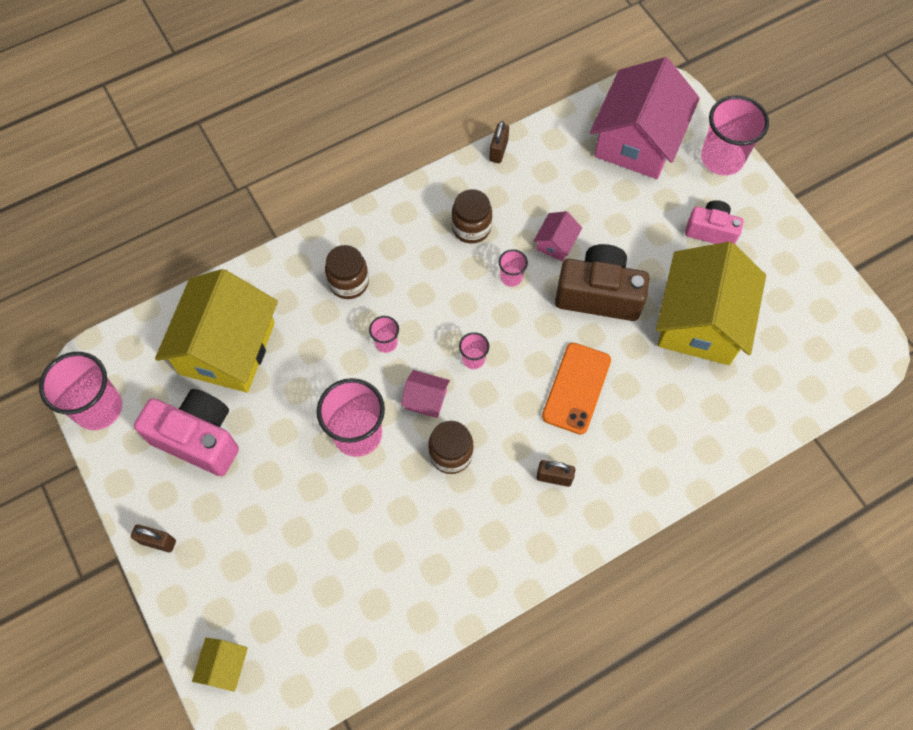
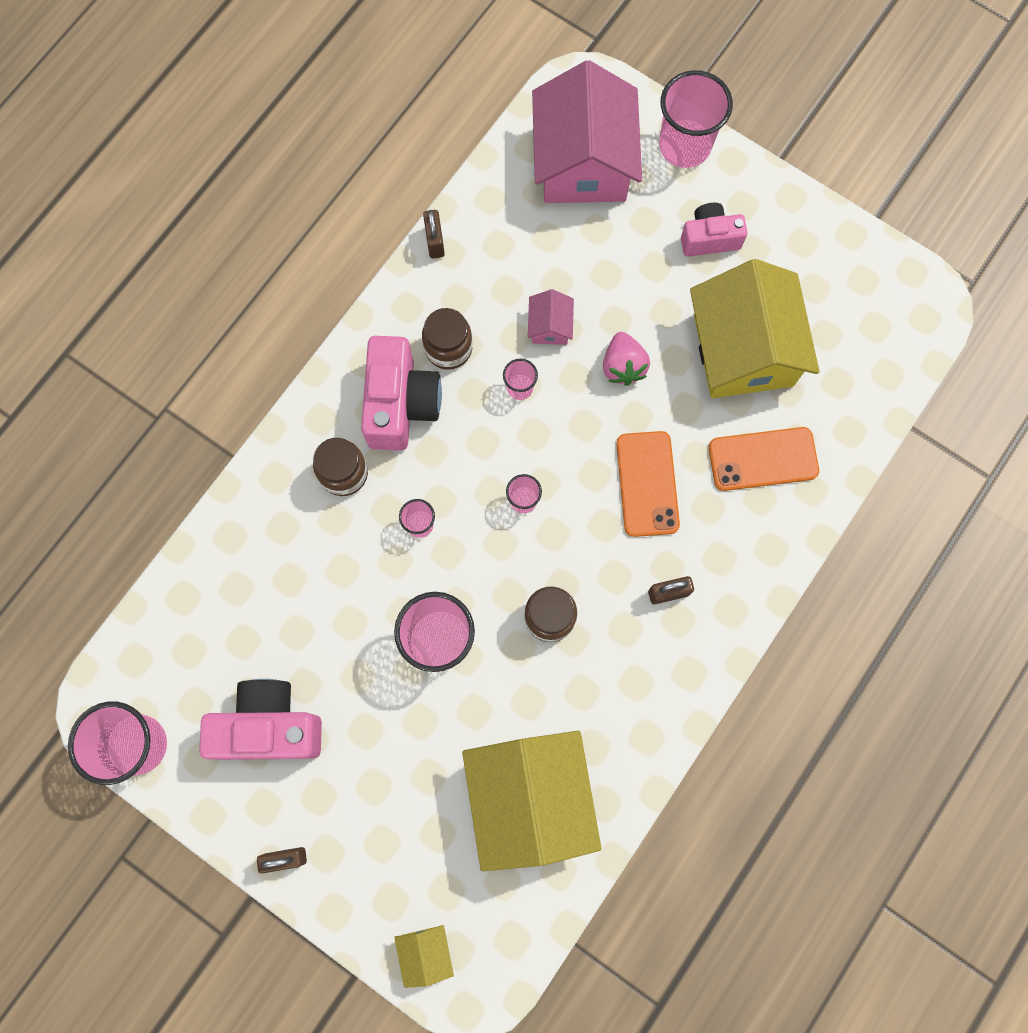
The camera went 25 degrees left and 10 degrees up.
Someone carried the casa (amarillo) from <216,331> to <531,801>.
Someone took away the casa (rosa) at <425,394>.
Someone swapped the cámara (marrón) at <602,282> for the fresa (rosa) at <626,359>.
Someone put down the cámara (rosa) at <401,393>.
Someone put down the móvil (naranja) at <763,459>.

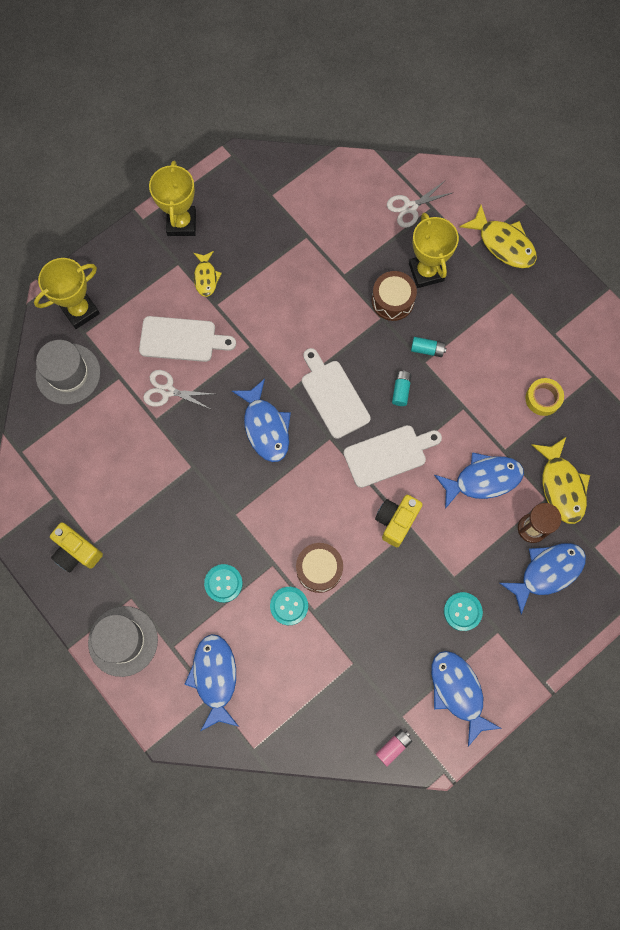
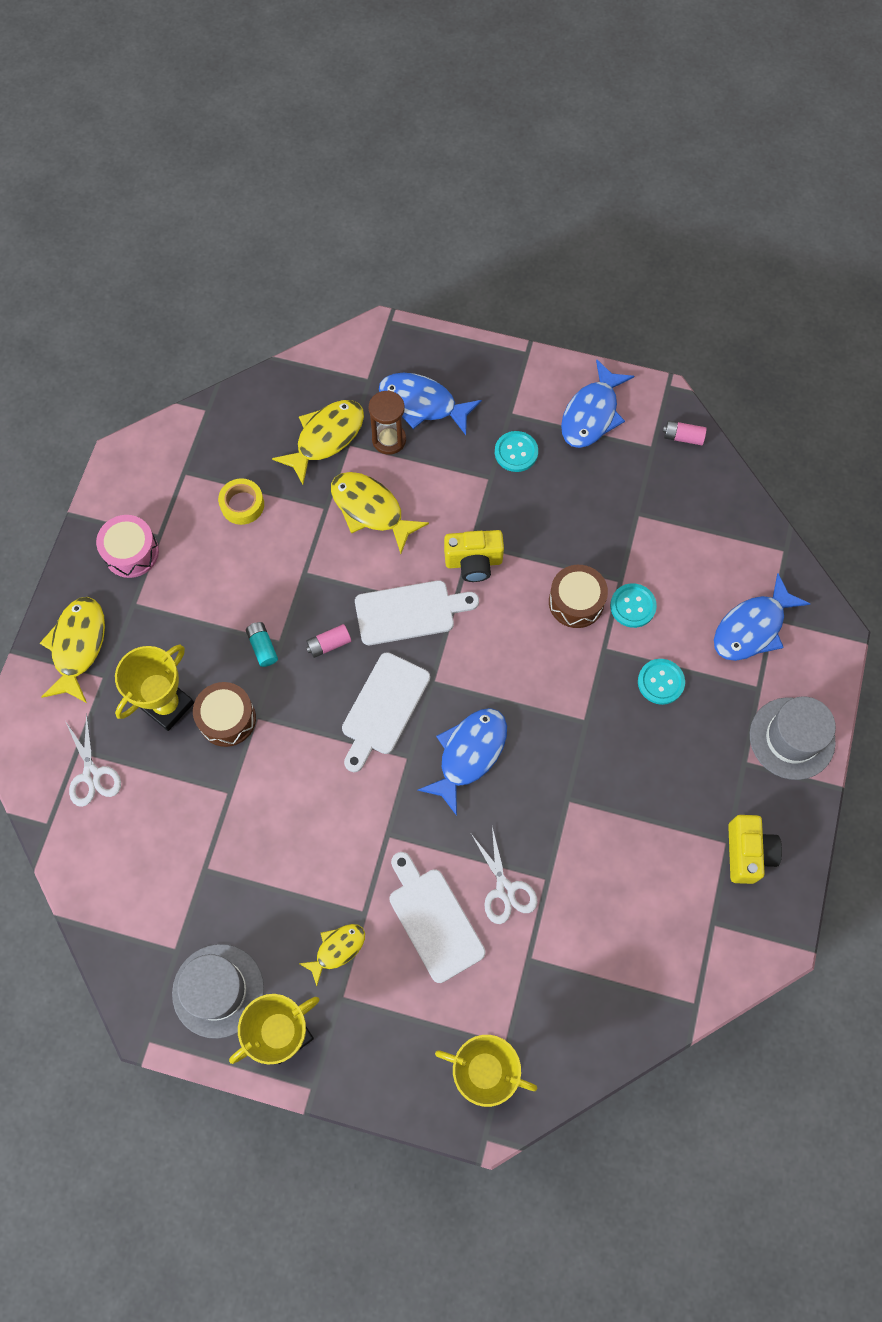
The camera went 125 degrees left and 5 degrees down.
Someone carried the sombrero (gris) from <68,372> to <218,991>.
Someone rotated the tabla de cortar (blanco) at <393,456> by 135 degrees clockwise.
Someone rotated the tijeras (blanco) at <420,205> by 45 degrees clockwise.
Someone repainted the pila (turquesa) at <402,388>, which became the pila (rosa) at <328,641>.
Someone repainted the pez (azul) at <479,480>, which became the pez (amarillo) at <380,513>.
Someone put down the tambor (rosa) at <127,546>.

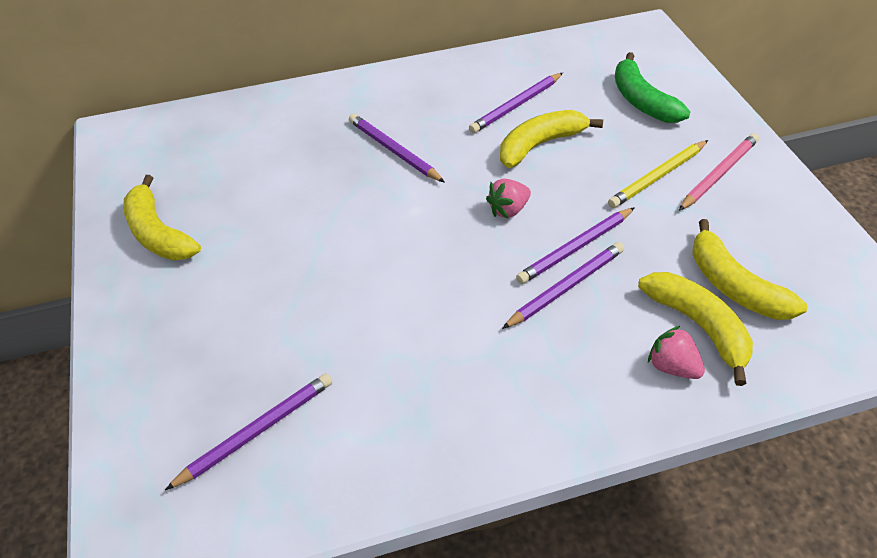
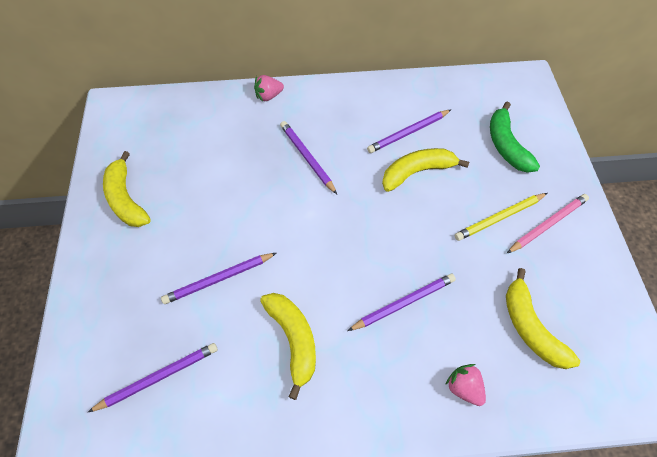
The camera went 10 degrees right and 10 degrees up.
Someone carried the fresa (rosa) from <508,198> to <269,88>.
Someone carried the lápiz (morado) from <575,245> to <218,278>.
Someone carried the plátano (amarillo) from <695,329> to <288,346>.

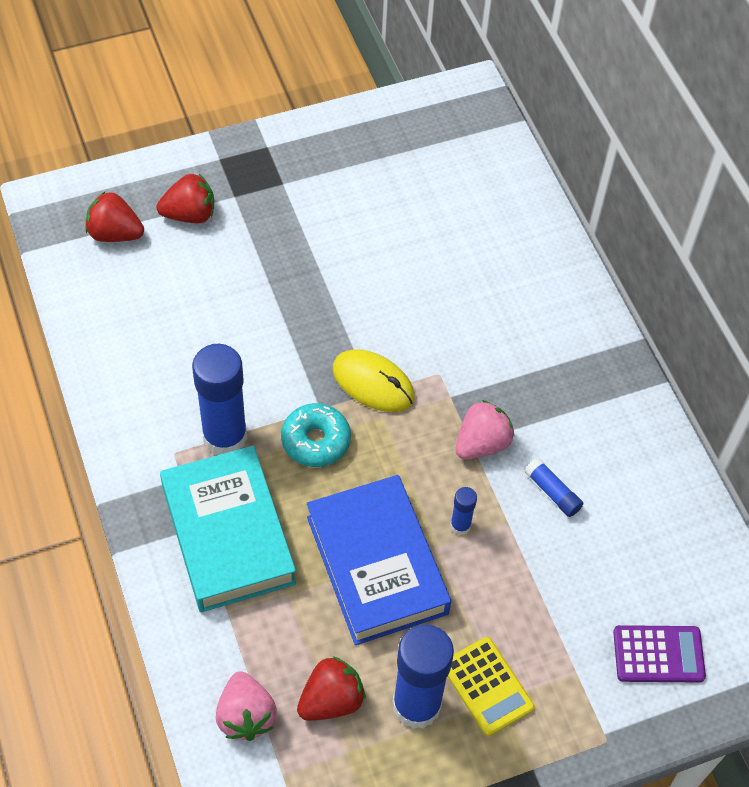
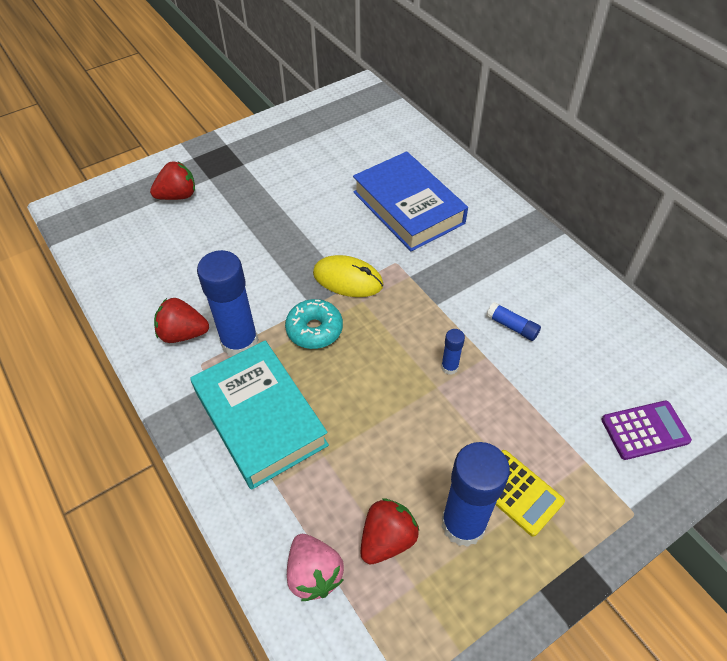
The camera went 10 degrees left and 5 degrees down.
Someone carried the fresa (rojo) from <114,217> to <181,320>.
Someone carried the libro (azul) from <379,560> to <410,201>.
Someone took away the fresa (rosa) at <484,430>.

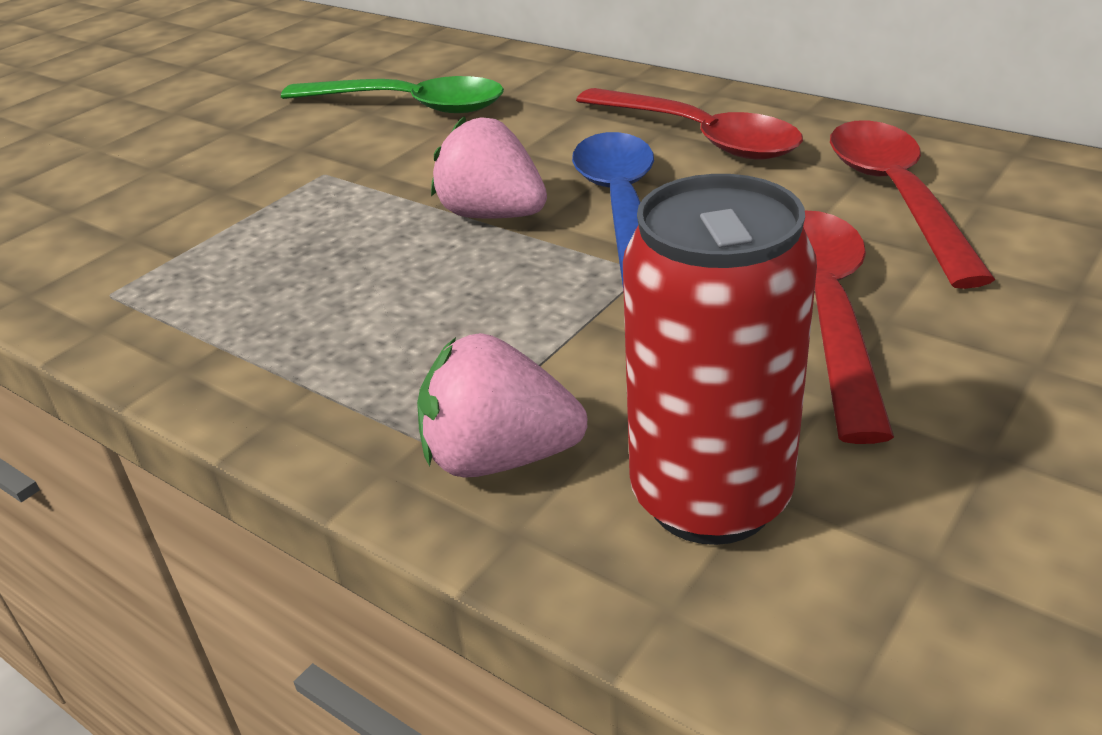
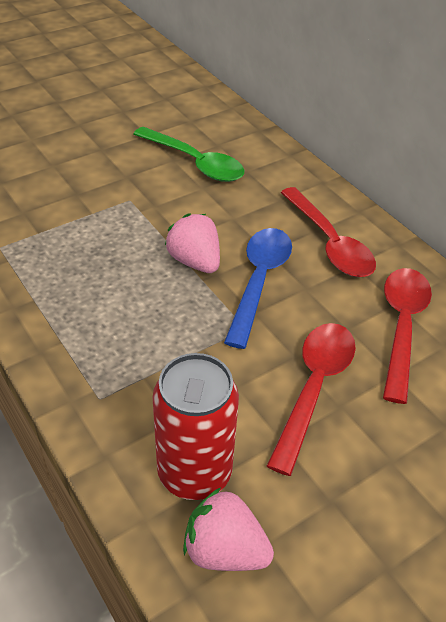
The camera went 15 degrees right and 10 degrees up.
Someone carried the fresa (rosa) from <502,405> to <228,529>.

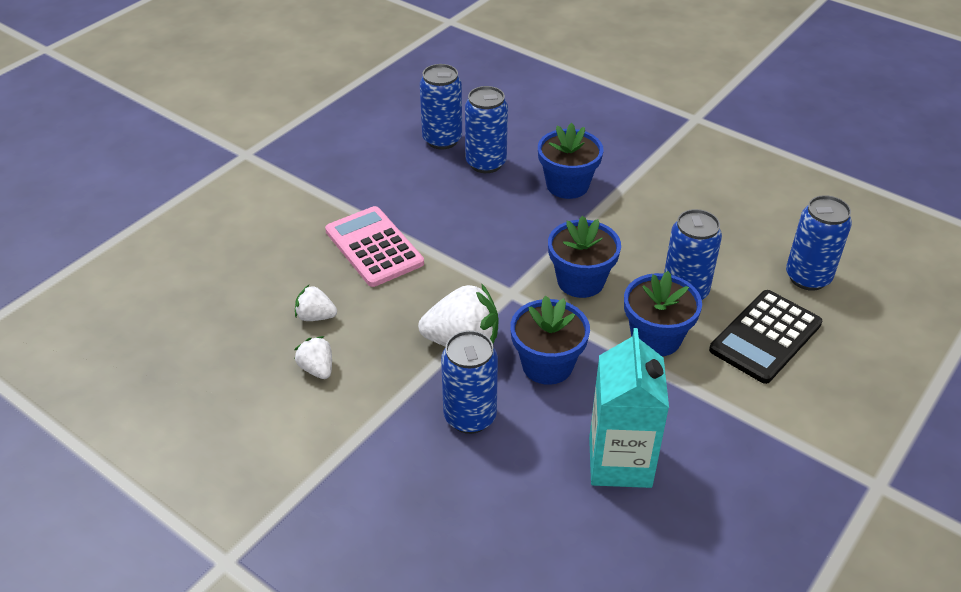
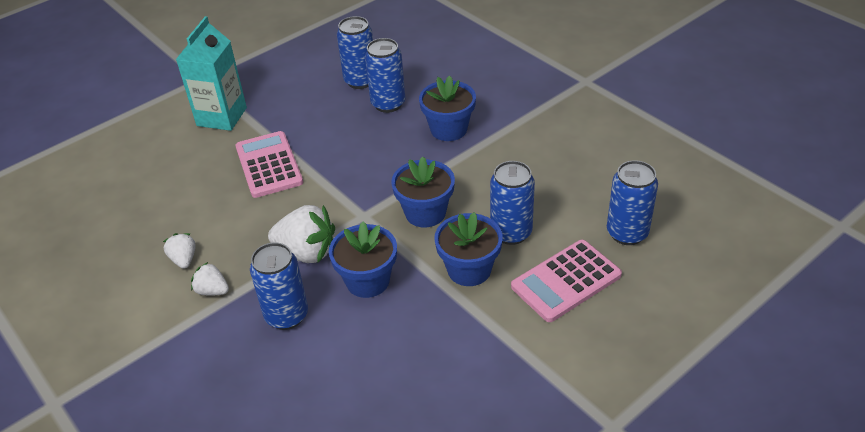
The camera went 15 degrees right and 0 degrees up.
Someone carried the fresa (blanco) from <316,303> to <210,279>.
Someone carried the cartón de leche (turquesa) from <629,408> to <211,73>.
Someone repainted the calculadora (negro) at <765,337>, which became the calculadora (rosa) at <566,281>.

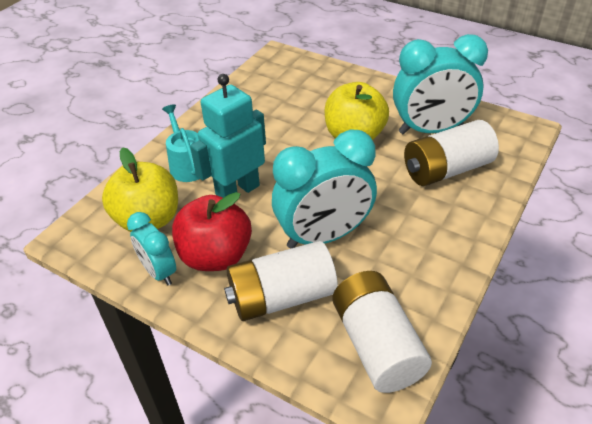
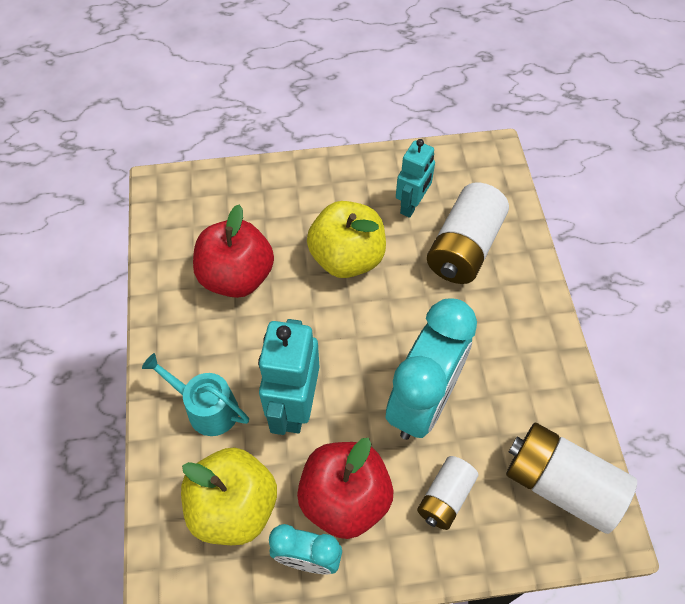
The camera went 40 degrees left and 15 degrees up.
Someone scaled the pila (blanco) at <281,281> by 0.58.
Someone swapped the despertador (turquesa) at <440,84> for the robot (turquesa) at <415,178>.
Someone put down the manzana (rojo) at <233,251>.

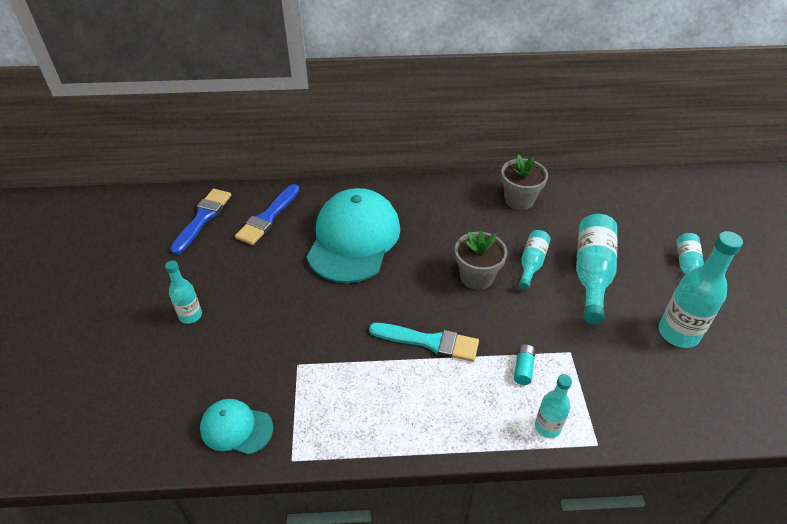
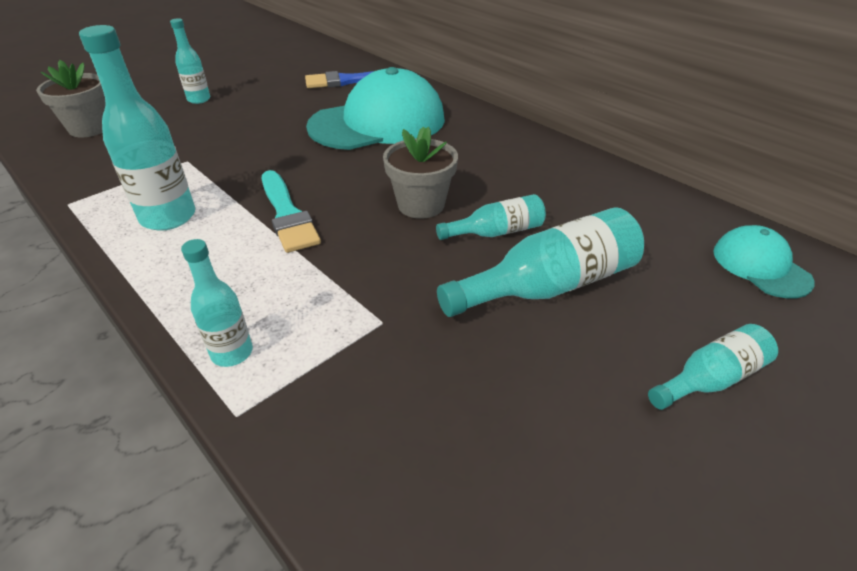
The camera went 50 degrees right and 5 degrees down.
Someone took away the pincel (azul) at <200,222>.
Someone carried the gorra (turquesa) from <236,427> to <764,261>.
Someone carried the maceta (gris) from <524,182> to <71,98>.
Someone took away the pila (turquesa) at <524,365>.
Someone carried the botella (turquesa) from <701,289> to <137,128>.

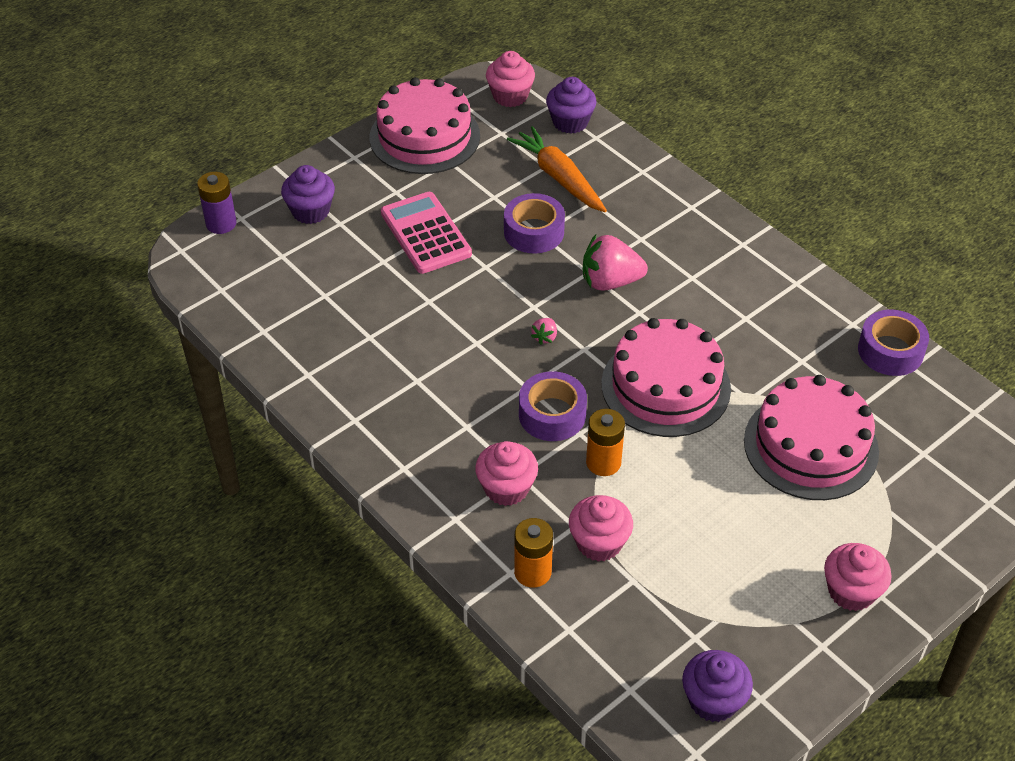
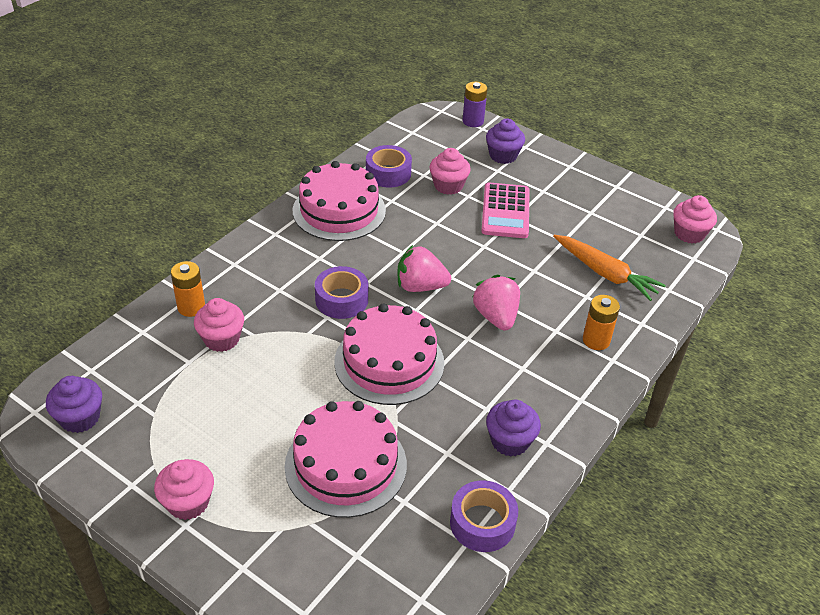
The camera went 75 degrees right and 5 degrees down.
Someone carried the tarta (rosa) from <424,125> to <339,201>.
Someone rotated the calculadora (rosa) at <426,233> by 135 degrees clockwise.
Someone carried the magdalena (rosa) from <506,473> to <450,171>.
Someone carried the cinta adhesiva (morado) from <534,223> to <389,166>.
Someone rotated the zanahoria (naranja) at <557,169> by 90 degrees clockwise.
Someone scaled the fresa (rosa) at <544,331> by 2.18.
Someone carried the magdalena (morado) from <571,105> to <513,428>.
Someone carried the pila (naranja) from <605,442> to <601,322>.

